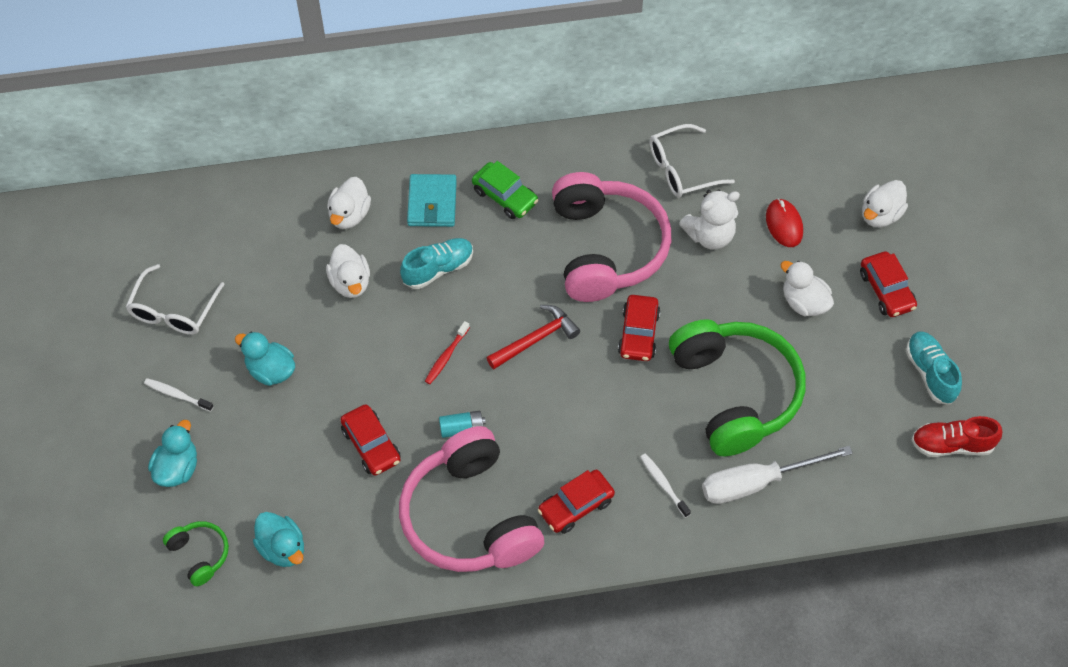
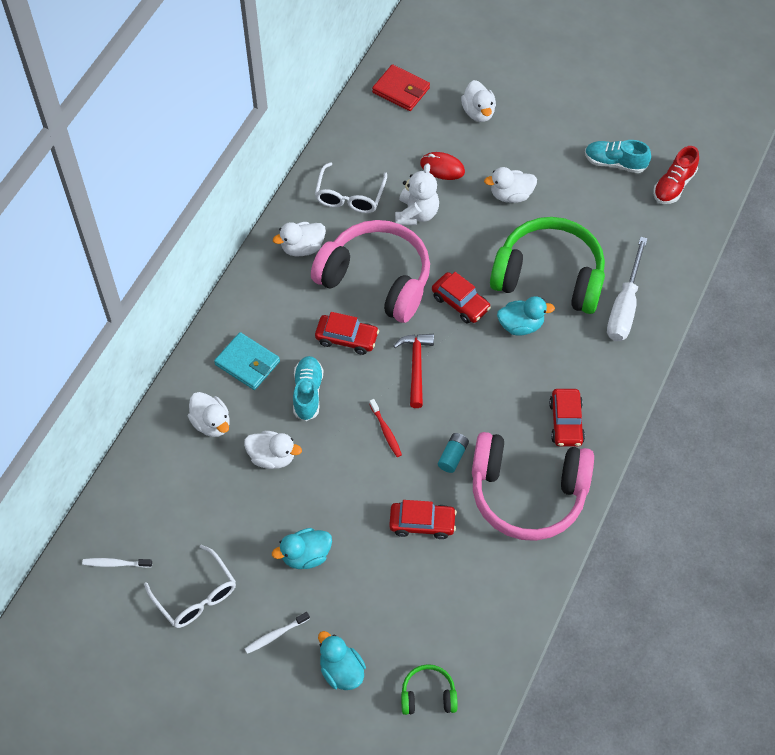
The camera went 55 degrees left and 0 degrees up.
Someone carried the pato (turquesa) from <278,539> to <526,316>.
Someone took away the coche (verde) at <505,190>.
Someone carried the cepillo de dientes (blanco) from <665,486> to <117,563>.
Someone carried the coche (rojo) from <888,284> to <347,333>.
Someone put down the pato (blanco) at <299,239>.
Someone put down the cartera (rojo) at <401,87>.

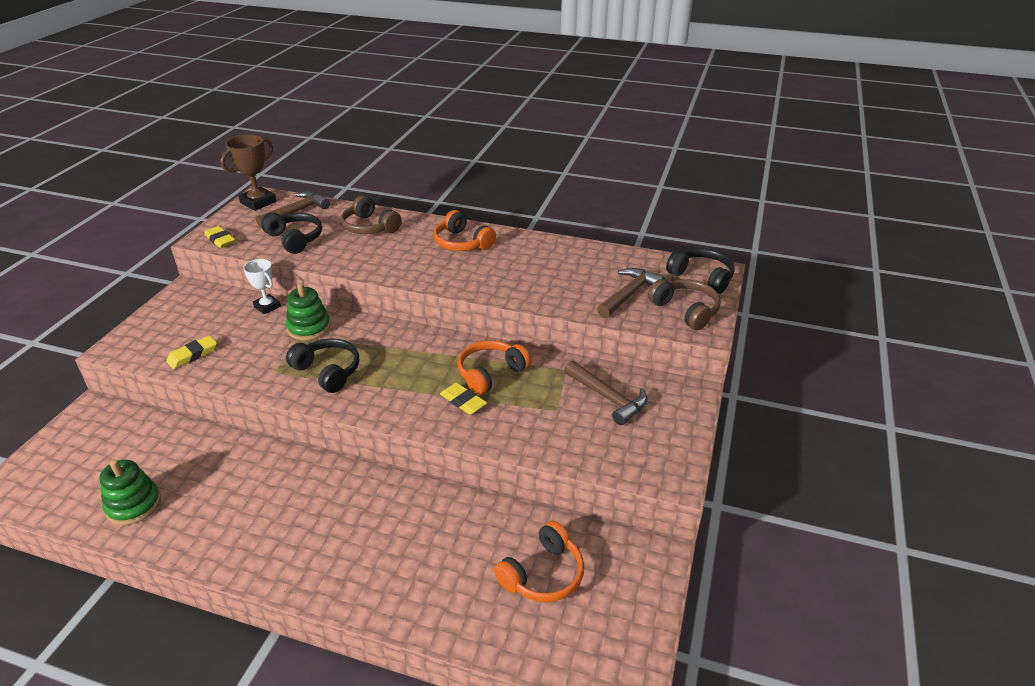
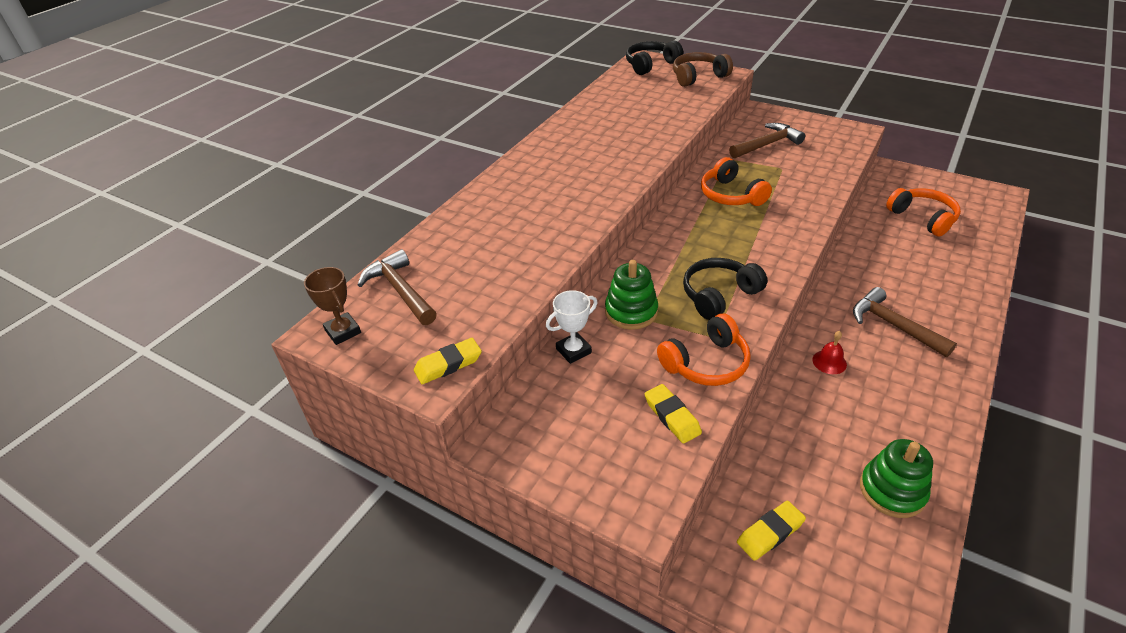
The camera went 75 degrees left and 5 degrees up.
Someone scaled the trofeo (marrón) at <248,172> by 0.66.
Someone took away the auriculares (negro) at <291,233>.
Someone took away the auriculares (marrón) at <371,215>.
Someone carried the auriculares (naranja) from <465,230> to <704,350>.
Someone carried the goma de borrar (amarillo) from <463,399> to <771,531>.
Someone carried the martillo (marrón) from <631,293> to <905,322>.
Someone put down the campana (rojo) at <829,352>.

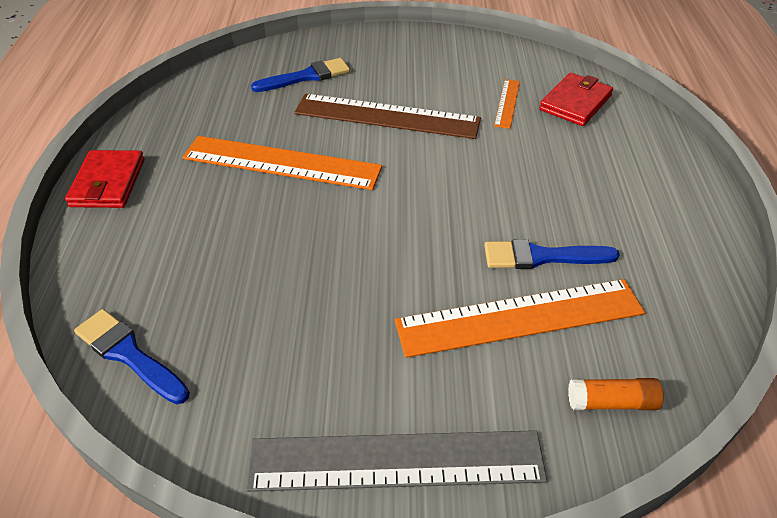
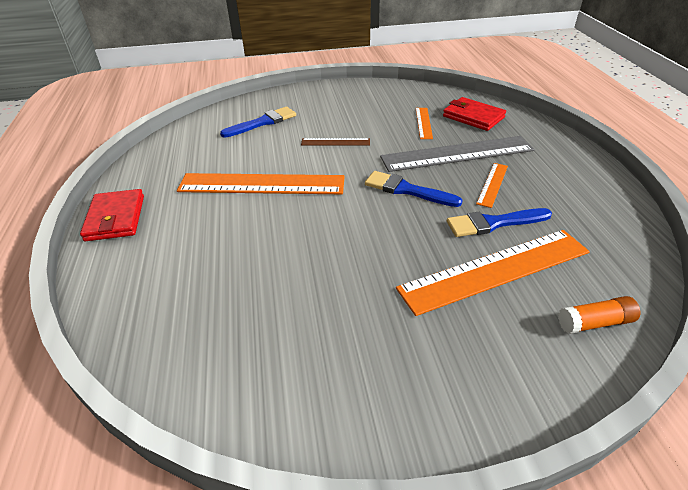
The camera went 10 degrees left and 5 degrees down.
Someone carried the pincel (azul) from <132,356> to <414,189>.
Someone carried the regla (gris) from <396,461> to <457,154>.
Someone scaled the regla (marrón) at <387,116> by 0.47.
Someone rotated the cartera (rojo) at <576,99> by 75 degrees counterclockwise.
Someone put down the regla (naranja) at <492,185>.

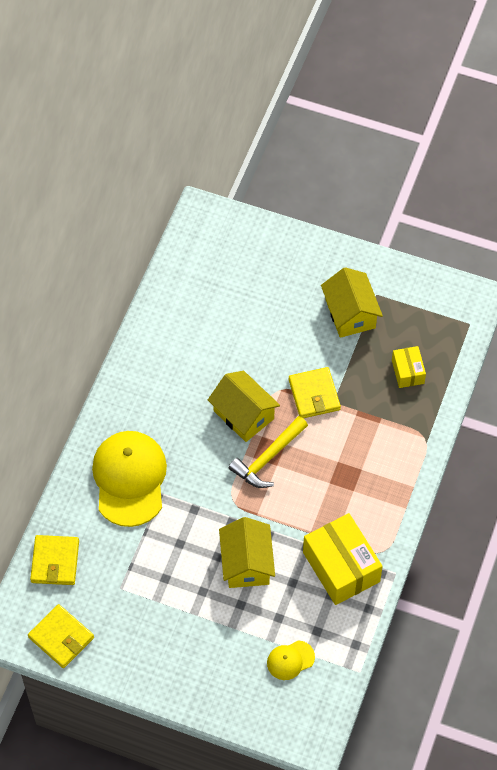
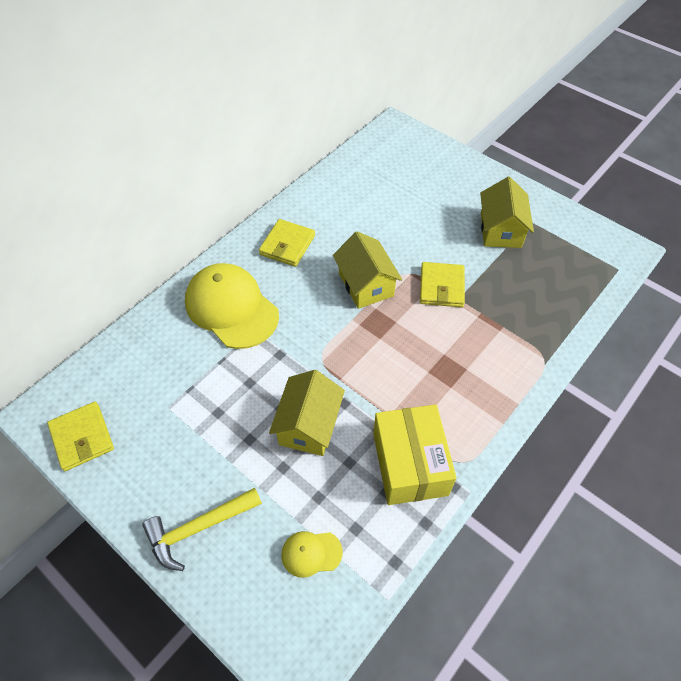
The camera went 20 degrees right and 5 degrees down.
Someone carried the cartera (amarillo) from <54,560> to <287,243>.
Someone rotated the gorra (amarillo) at <129,479> by 60 degrees counterclockwise.
Someone carried the martillo (amarillo) from <268,452> to <202,529>.
Someone took away the caja (amarillo) at <409,367>.

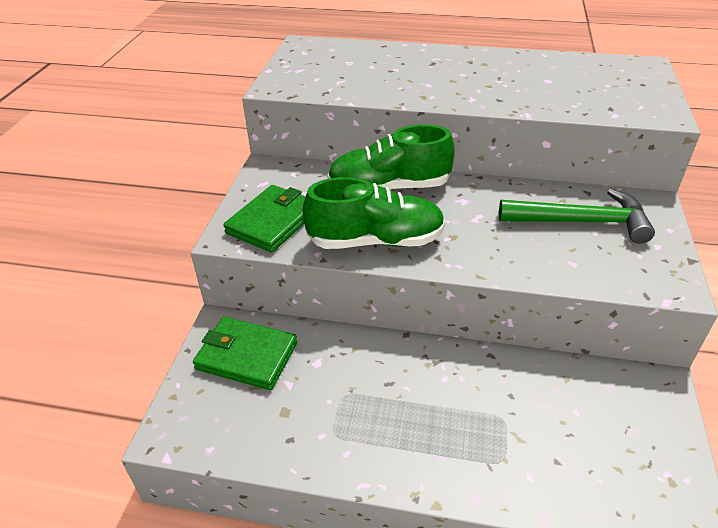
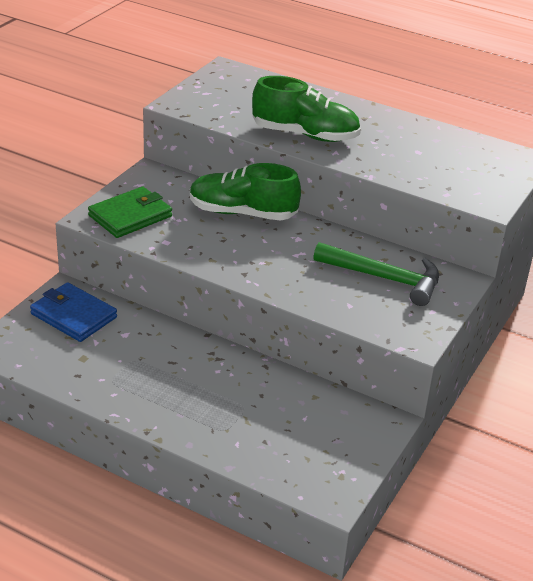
The camera went 15 degrees right and 5 degrees down.
Someone repainted the cartera (verde) at <245,353>, which became the cartera (azul) at <73,312>.
Someone carried the zapato (verde) from <374,213> to <306,109>.

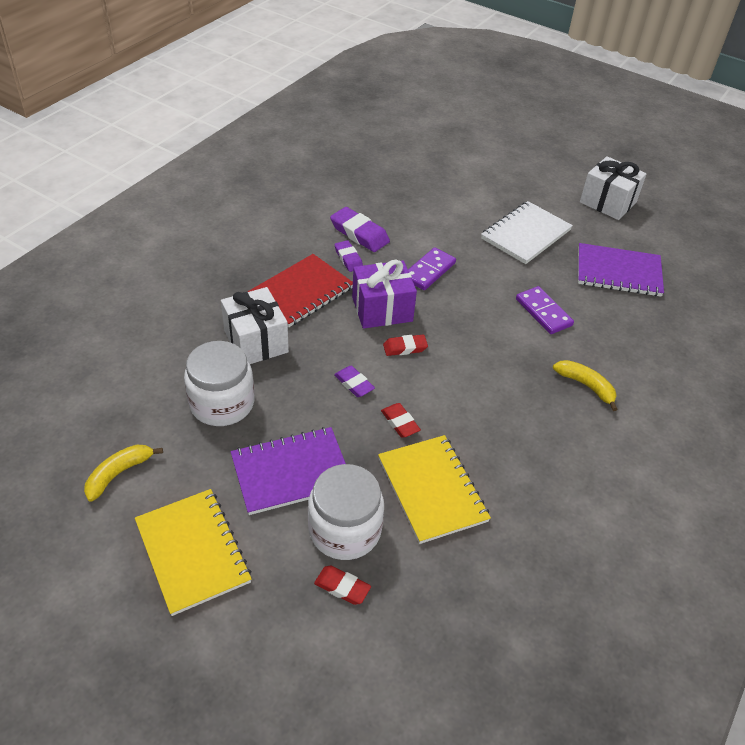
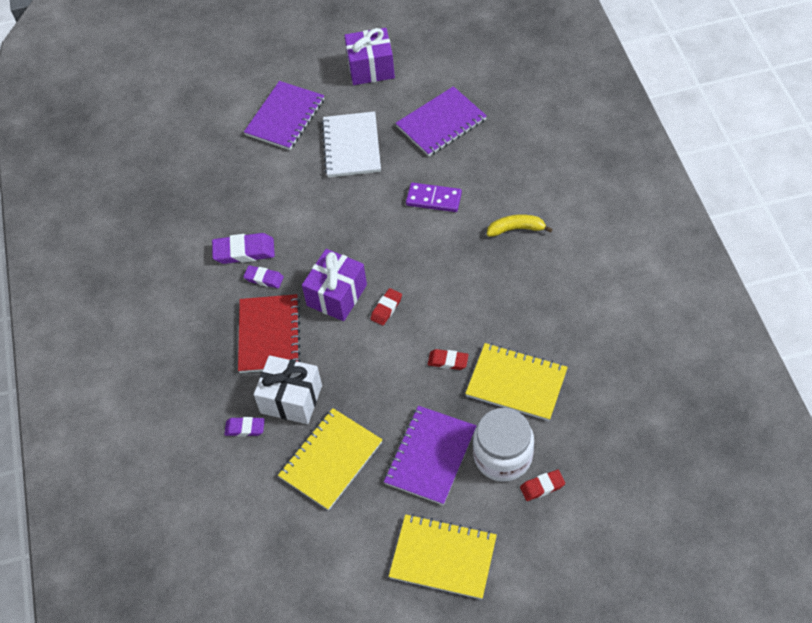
The camera went 40 degrees left and 10 degrees up.
Someone took away the plátano (amarillo) at <123,473>.
Someone swapped the tarro (blanco) at <219,383> for the cuaderno (amarillo) at <330,459>.
Someone carried the goma de borrar (morado) from <354,381> to <244,427>.
Someone took away the ficha de dominó (morado) at <432,268>.
Someone repainted the regalo (blanco) at <613,188>, which became the regalo (morado) at <369,56>.
Someone put down the cuaderno (morado) at <284,115>.

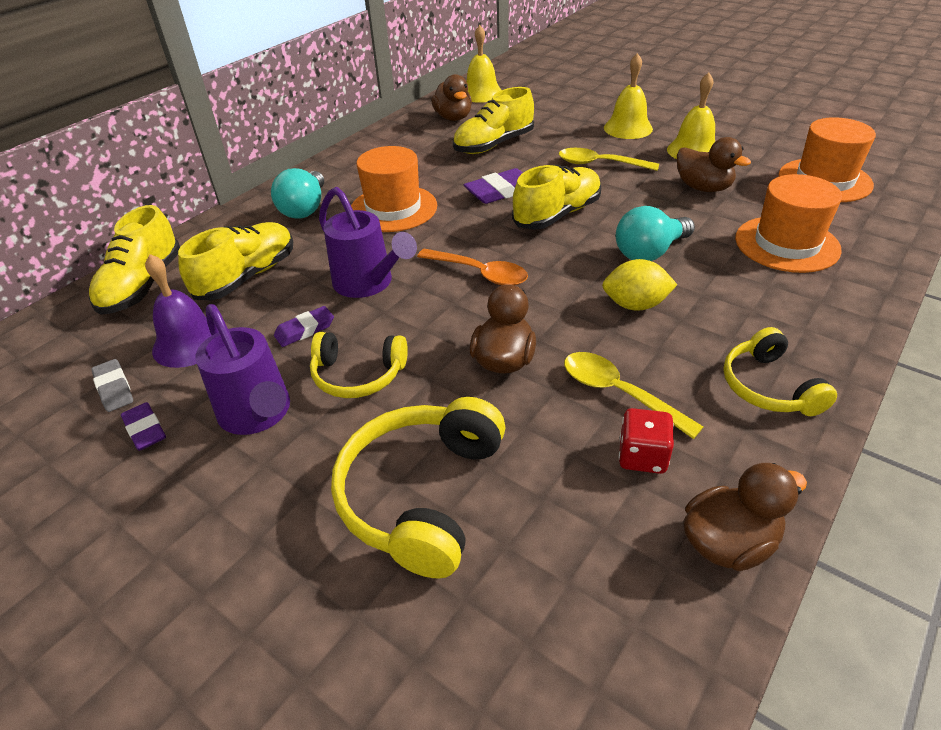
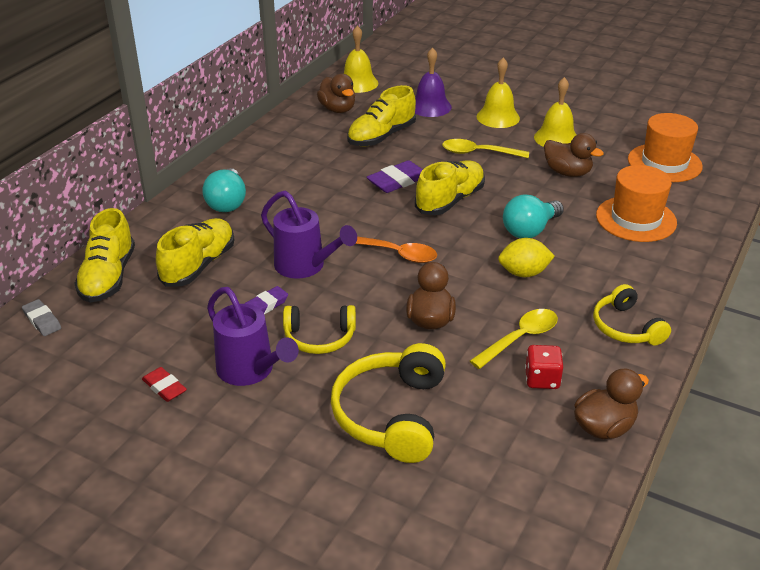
The camera went 10 degrees left and 5 degrees down.
Someone carried the goma de borrar (gris) from <112,385> to <41,317>.
Someone repainted the goma de borrar (morado) at <143,426>, which became the goma de borrar (rojo) at <164,384>.
Someone carried the campana (morado) from <178,311> to <433,82>.
Someone took away the sombrero (naranja) at <394,189>.
Someone rotated the cuchara (amarillo) at <633,395> by 105 degrees clockwise.

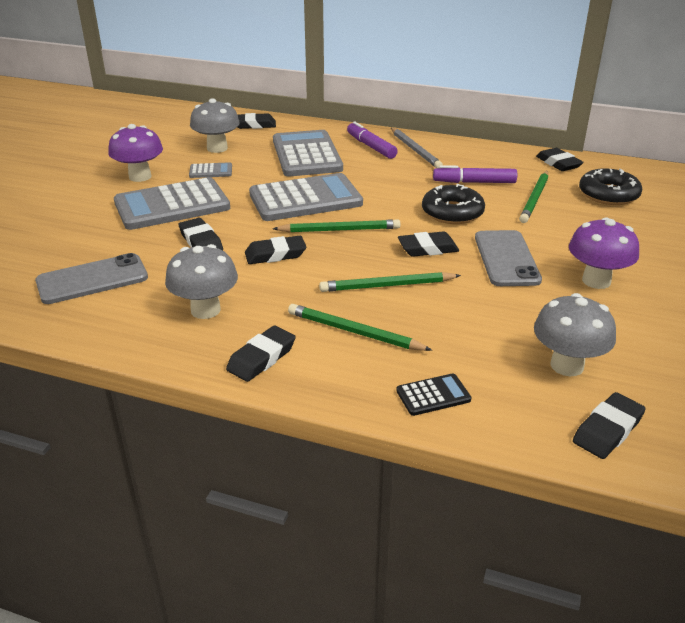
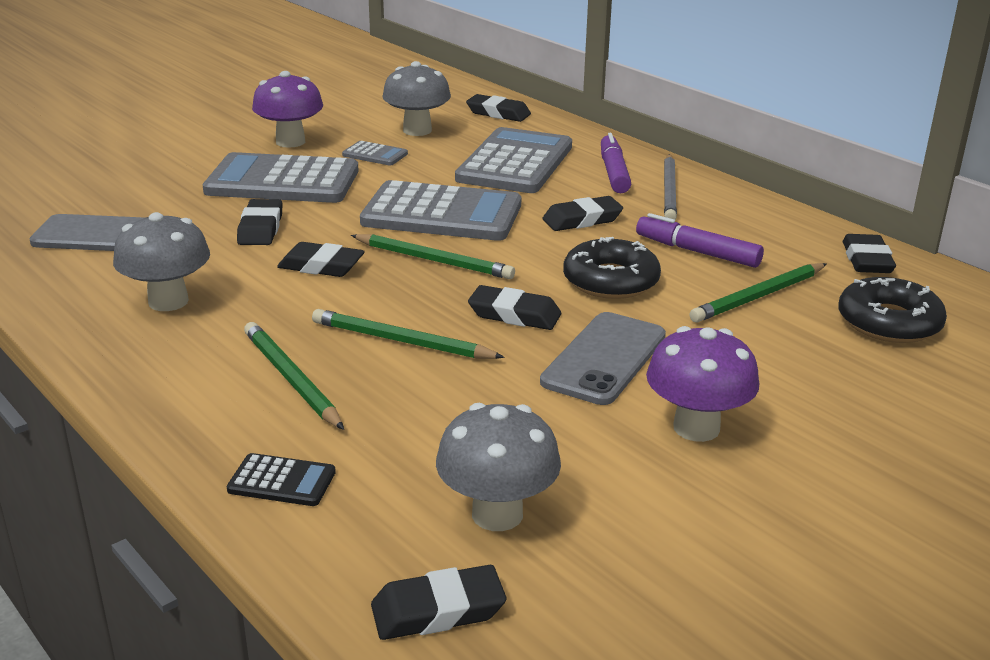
The camera went 30 degrees right and 5 degrees down.
Someone carried the goma de borrar (negro) from <261,354> to <582,213>.

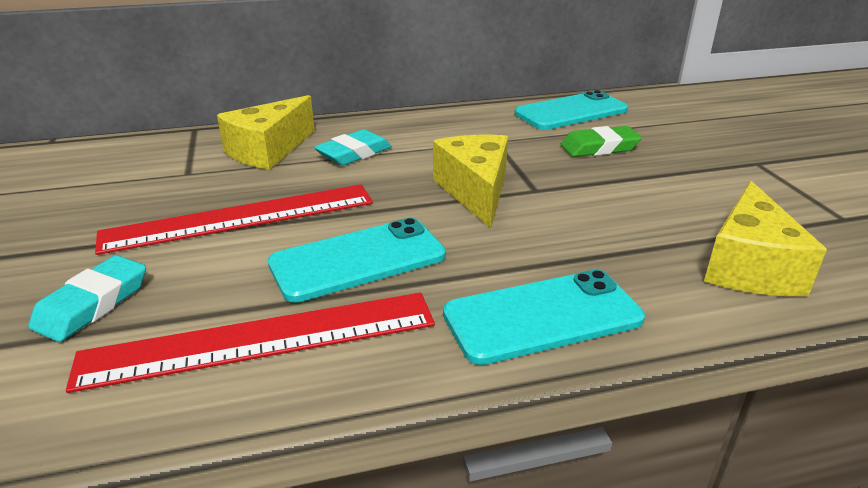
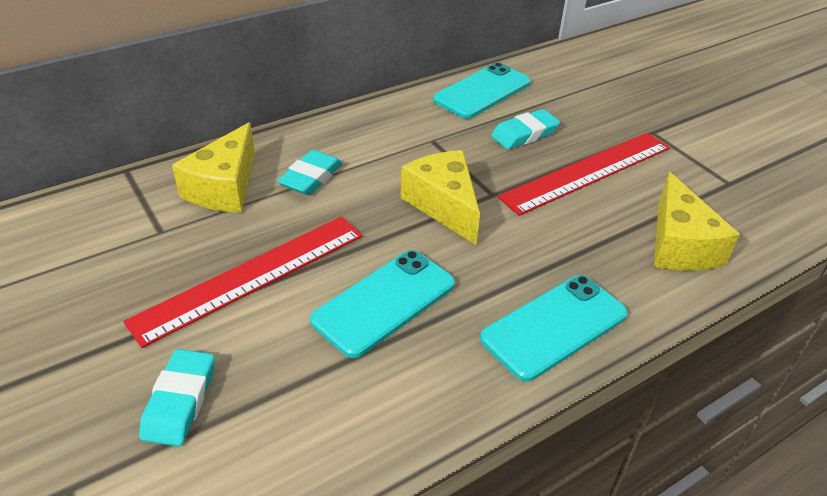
The camera went 20 degrees left and 10 degrees up.
Someone carried the regla (rojo) from <250,343> to <584,174>.
Someone repainted the goma de borrar (verde) at <601,141>, which became the goma de borrar (turquesa) at <525,129>.

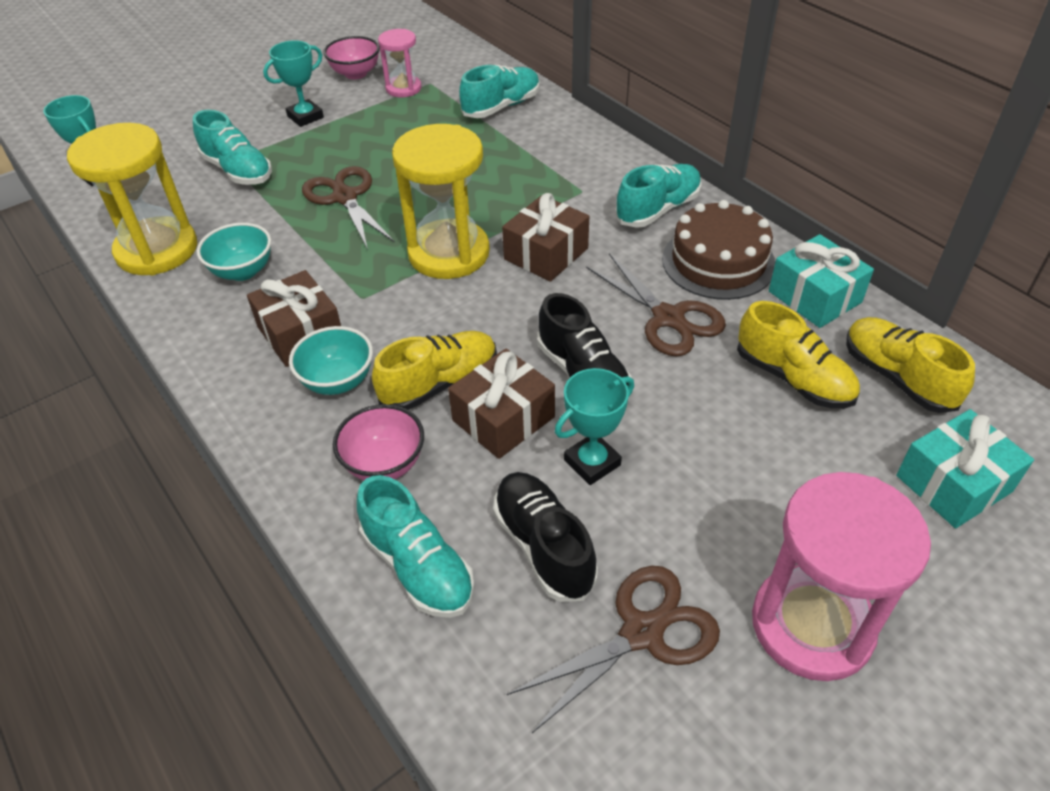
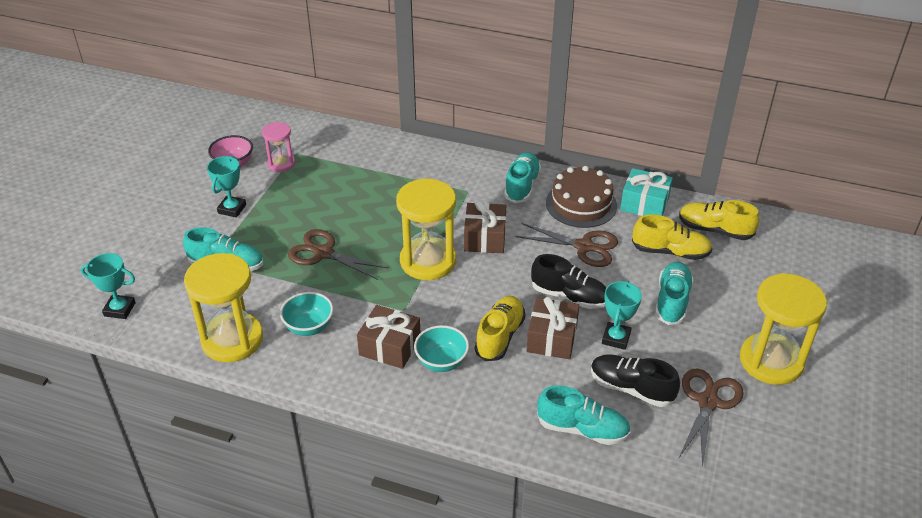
The camera went 35 degrees left and 5 degrees down.
Someone took away the cuenco (rosa) at <378,442>.
Someone carried the zapato (turquesa) from <499,91> to <674,293>.
Someone repainted the reloj de arena (rosa) at <841,576>, which became the reloj de arena (amarillo) at <783,329>.
Someone took away the regalo (turquesa) at <965,468>.

